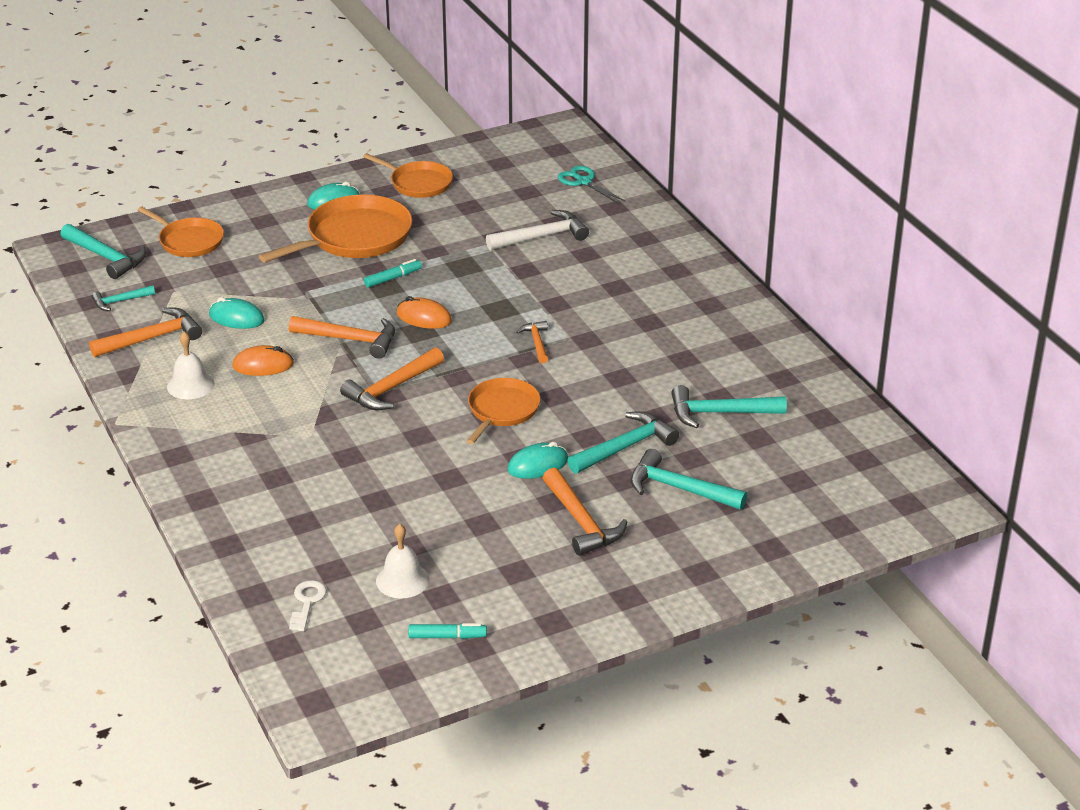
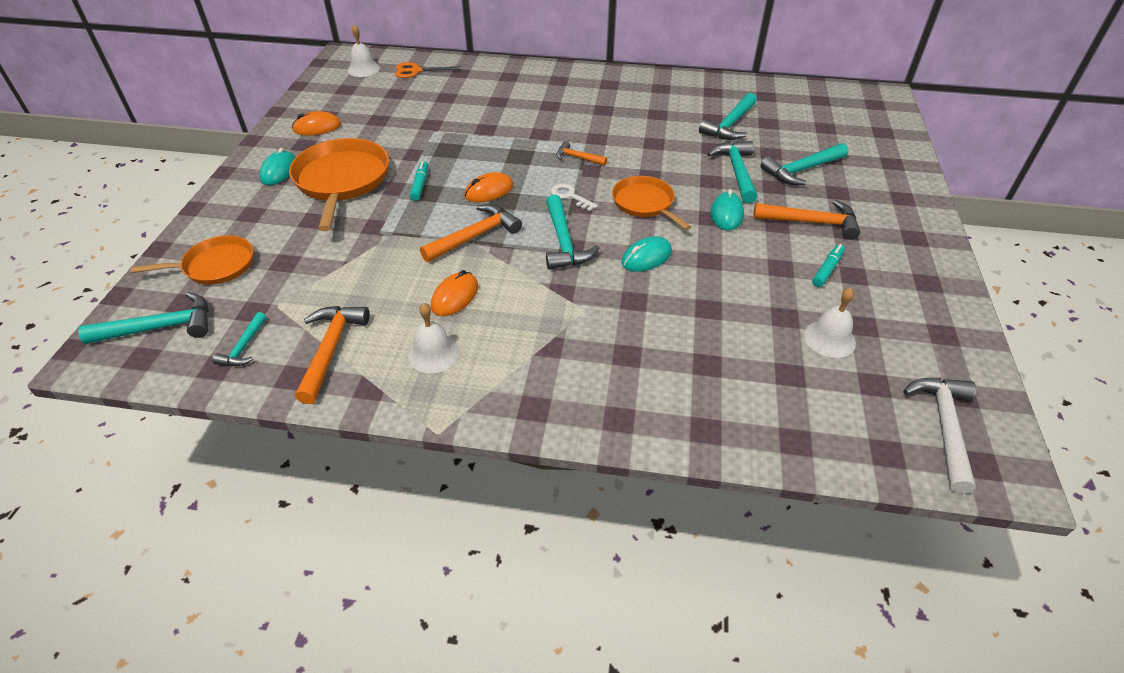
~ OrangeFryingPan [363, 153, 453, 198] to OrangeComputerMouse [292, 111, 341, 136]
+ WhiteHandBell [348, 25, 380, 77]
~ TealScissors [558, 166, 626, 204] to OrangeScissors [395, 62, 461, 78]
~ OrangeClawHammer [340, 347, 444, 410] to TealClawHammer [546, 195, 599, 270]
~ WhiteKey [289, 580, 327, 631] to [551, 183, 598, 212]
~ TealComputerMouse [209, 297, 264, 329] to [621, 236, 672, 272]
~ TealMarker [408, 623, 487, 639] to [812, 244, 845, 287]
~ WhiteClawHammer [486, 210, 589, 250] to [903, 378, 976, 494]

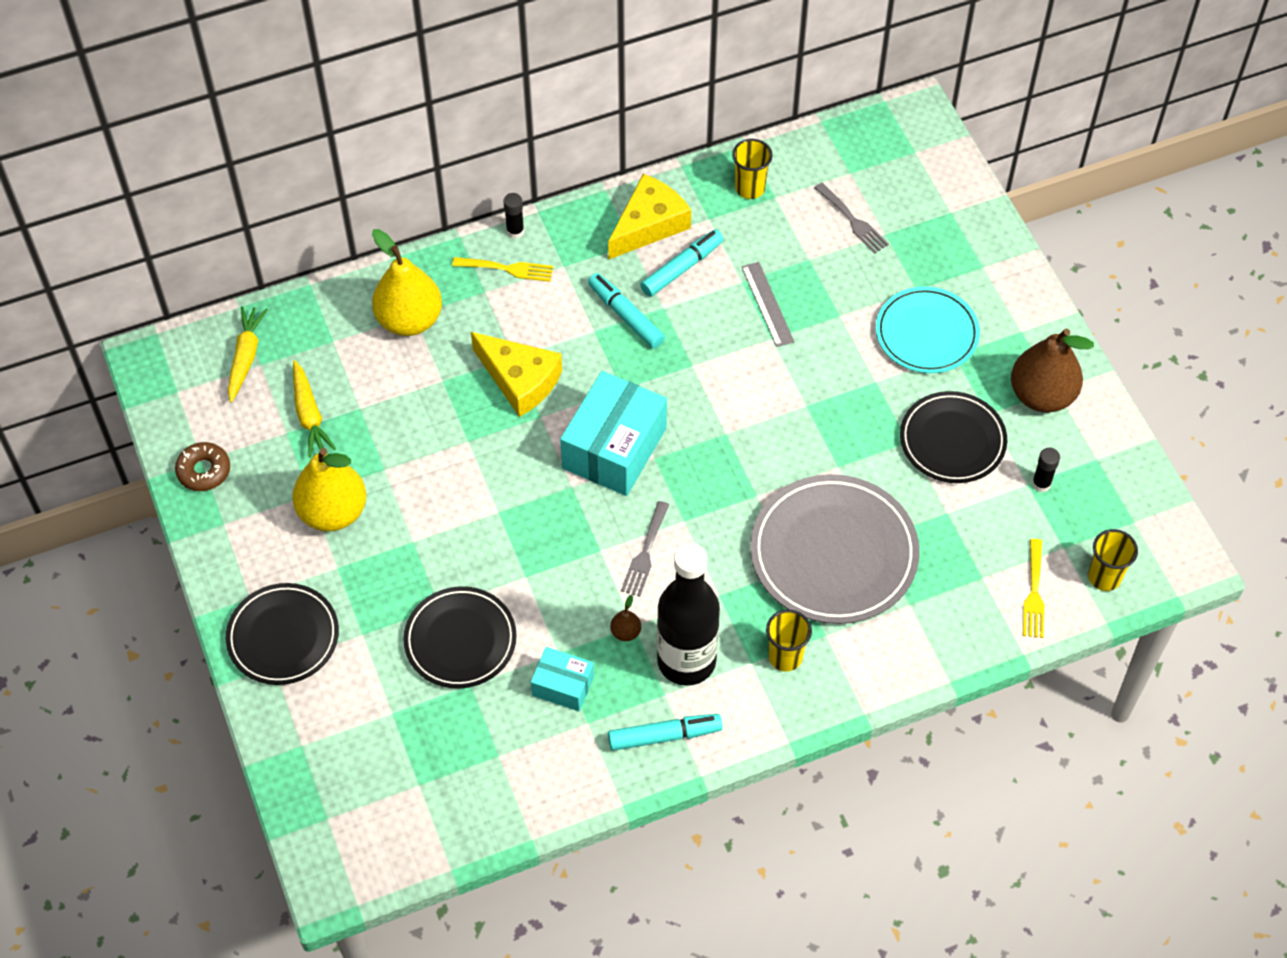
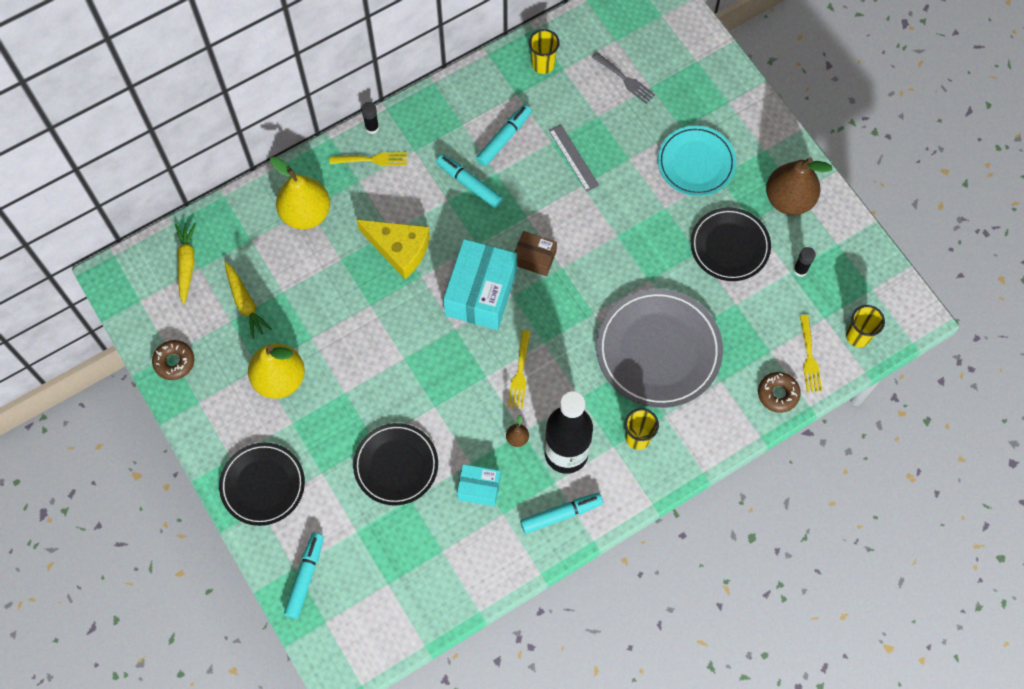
+ TealMarker [284, 533, 324, 619]
~ GreyTableFork [621, 501, 669, 597] to GoldenTableFork [508, 330, 531, 409]
+ DarkBrownPackage [515, 231, 557, 276]
+ DarkBrownGlazedDonut [758, 372, 801, 413]
- GoldenCheeseWedge [608, 174, 691, 259]

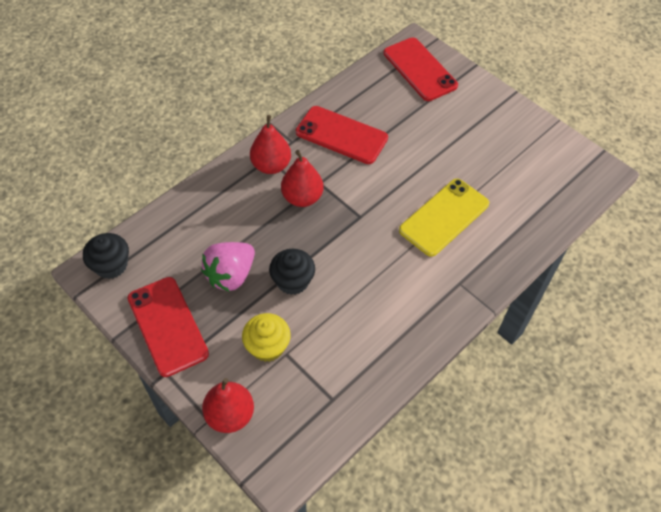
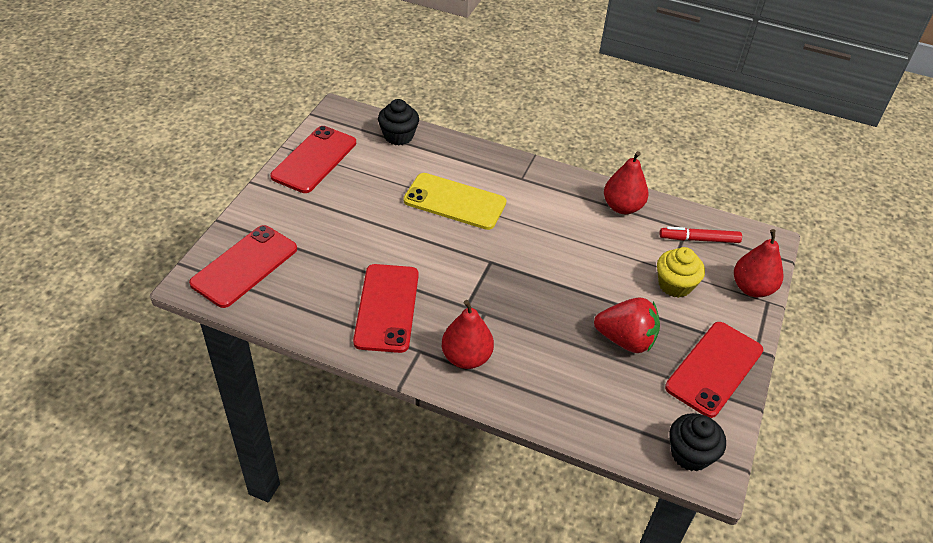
+ RedMobilePhone [270, 126, 356, 193]
~ EbonyMuffin [269, 249, 315, 295] to [378, 99, 419, 145]
~ RosyStrawberry [201, 242, 255, 292] to RedStrawberry [594, 298, 660, 353]
~ RedPear [281, 150, 323, 207] to [604, 151, 648, 214]
+ RedMarker [659, 227, 742, 243]

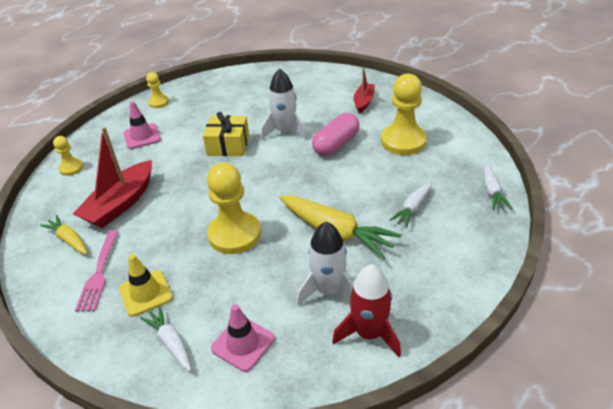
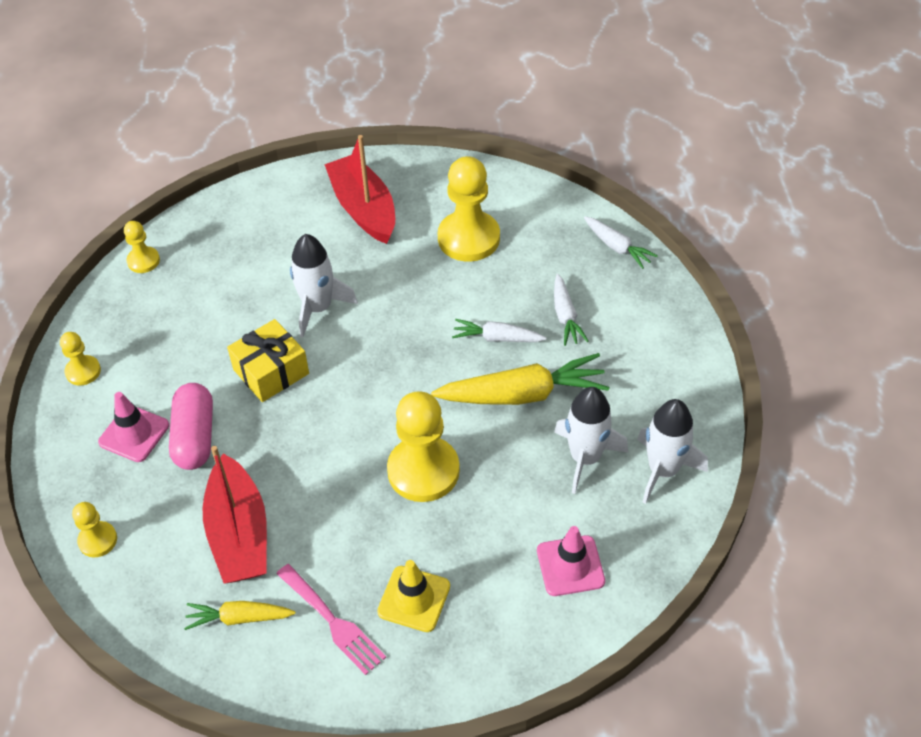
+ GoldenChessPawn [124, 221, 160, 273]
~ RosyPill [312, 113, 360, 156] to [169, 383, 213, 470]
~ RedBoat [354, 68, 375, 113] = [324, 135, 395, 244] x1.74
~ WhiteCarrot [140, 306, 191, 371] to [452, 319, 546, 342]
~ RedToyRocket [332, 264, 401, 357] to WhiteToyRocket [637, 399, 708, 504]

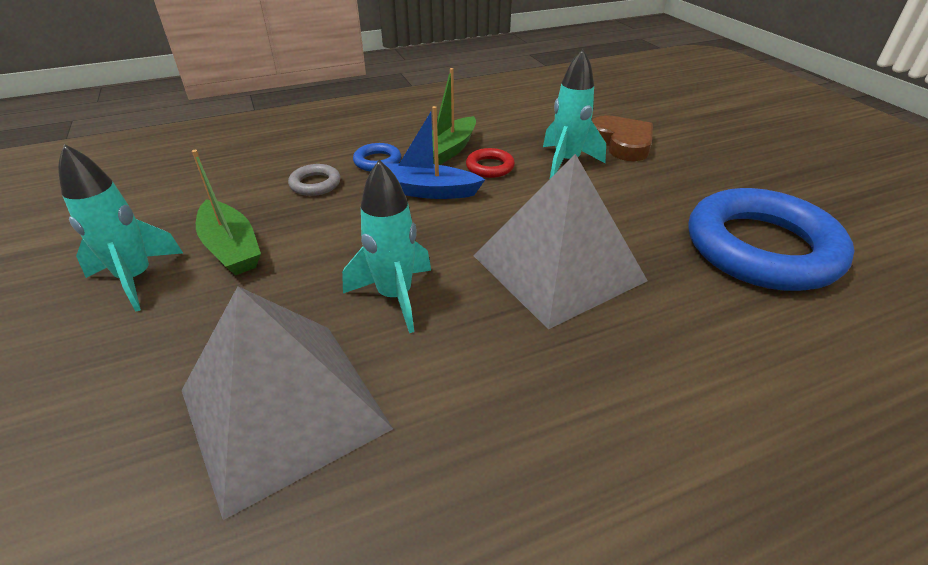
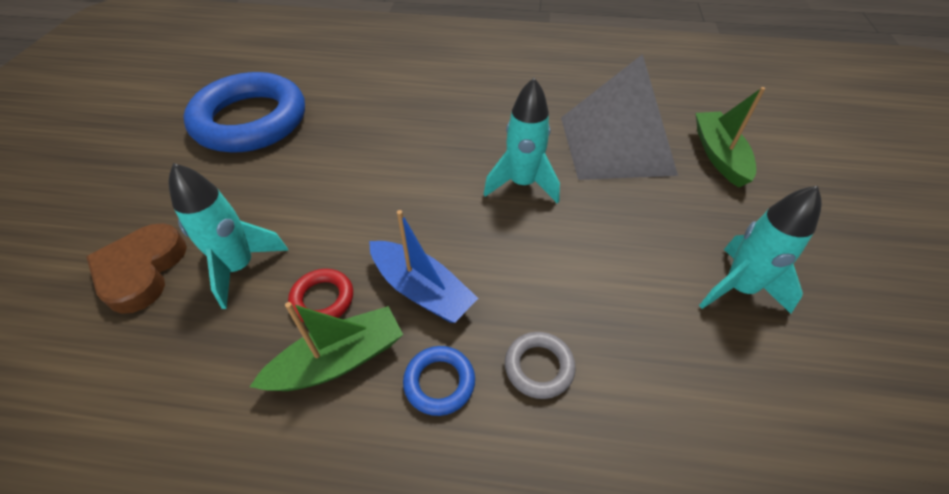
~ EmeraldBoat [192, 150, 261, 275] to [696, 87, 766, 187]
- GreyPyramidShape [473, 154, 648, 329]

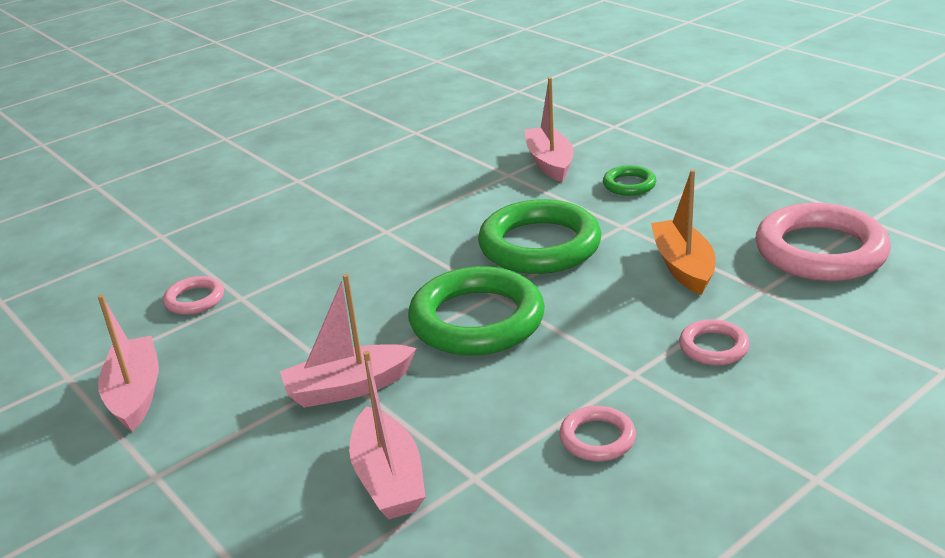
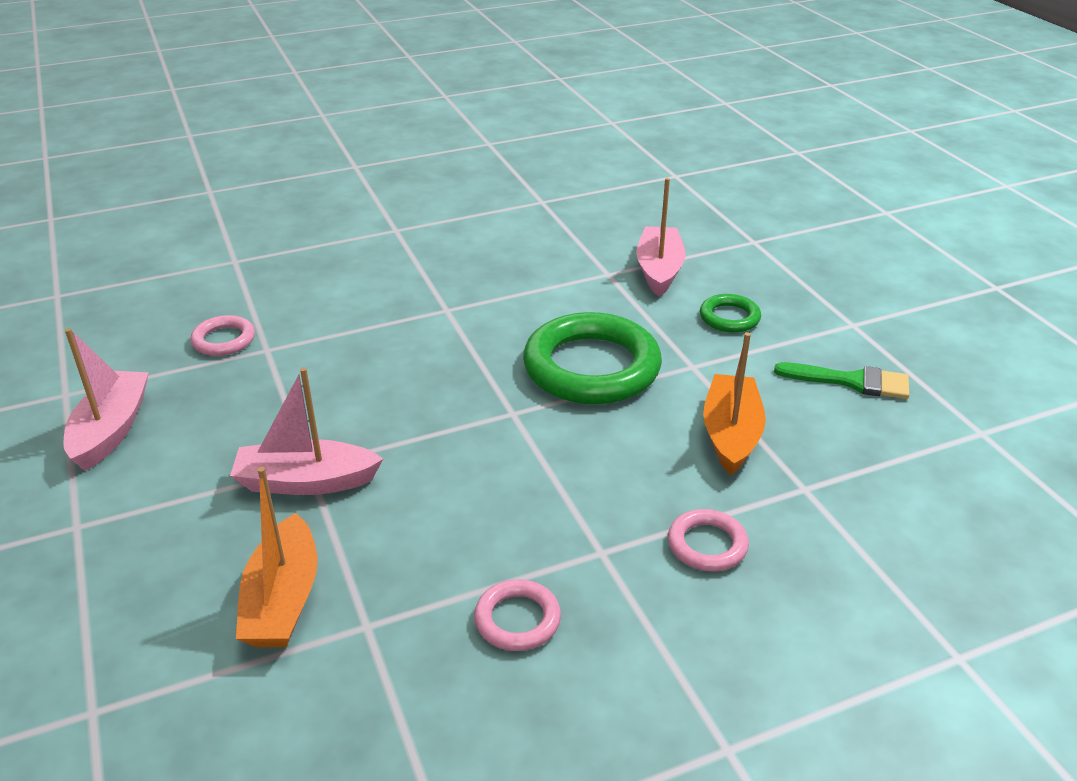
~ RosyBoat [349, 351, 426, 519] to OrangeBoat [236, 467, 317, 647]
+ EmeraldPaintBrush [774, 362, 909, 399]
- EmeraldHoop [408, 266, 545, 356]
- RosyHoop [756, 203, 891, 281]

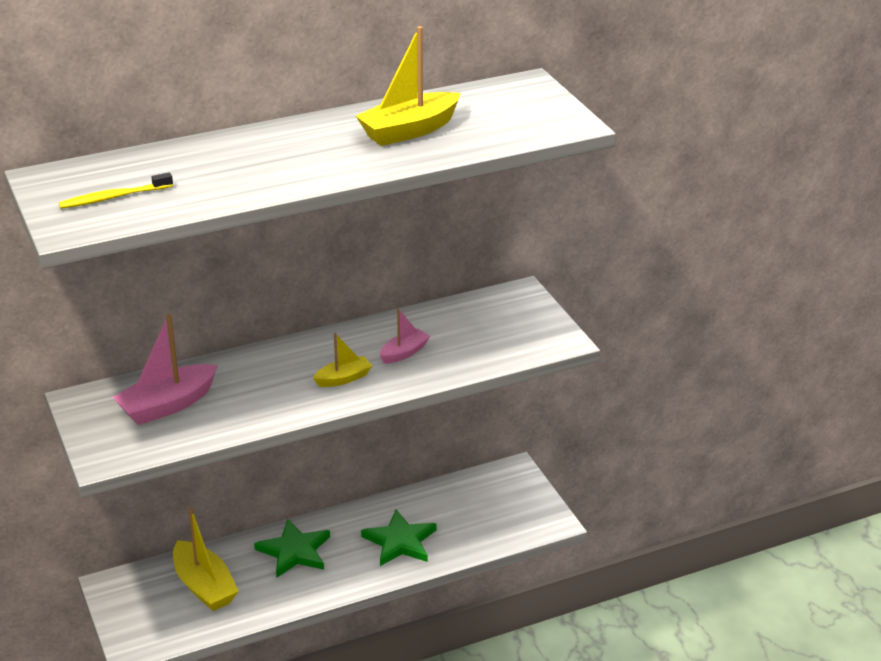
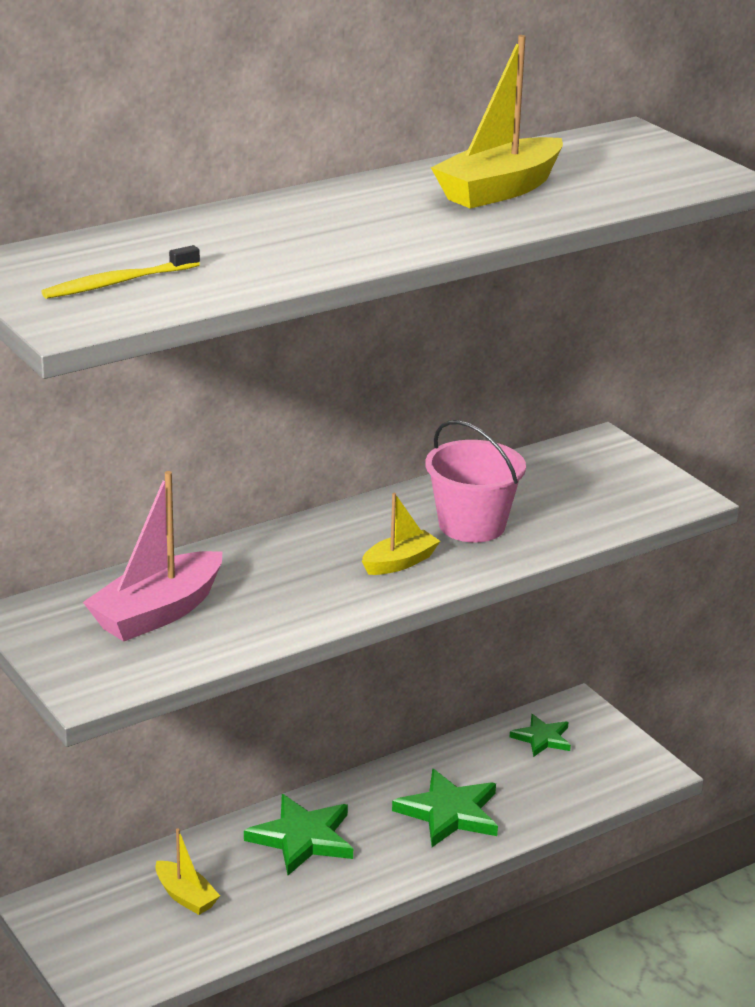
~ GoldenBoat [173, 507, 239, 611] = [155, 829, 220, 915] x0.57
~ RosyBoat [380, 309, 430, 364] to RosyBucket [425, 420, 526, 543]
+ EmeraldStar [510, 714, 571, 757]

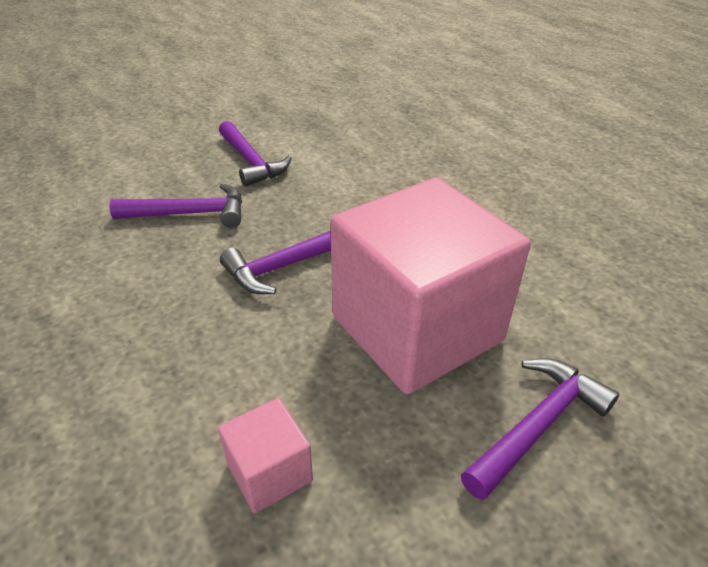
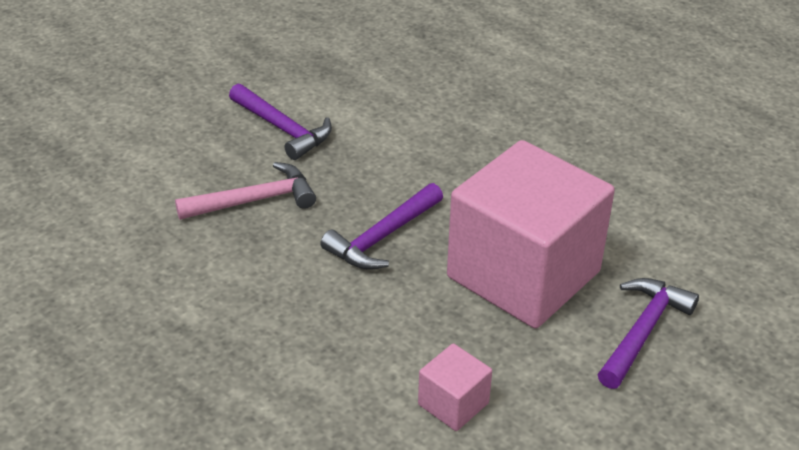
~ VioletClawHammer [109, 183, 242, 228] to RosyClawHammer [175, 162, 316, 220]

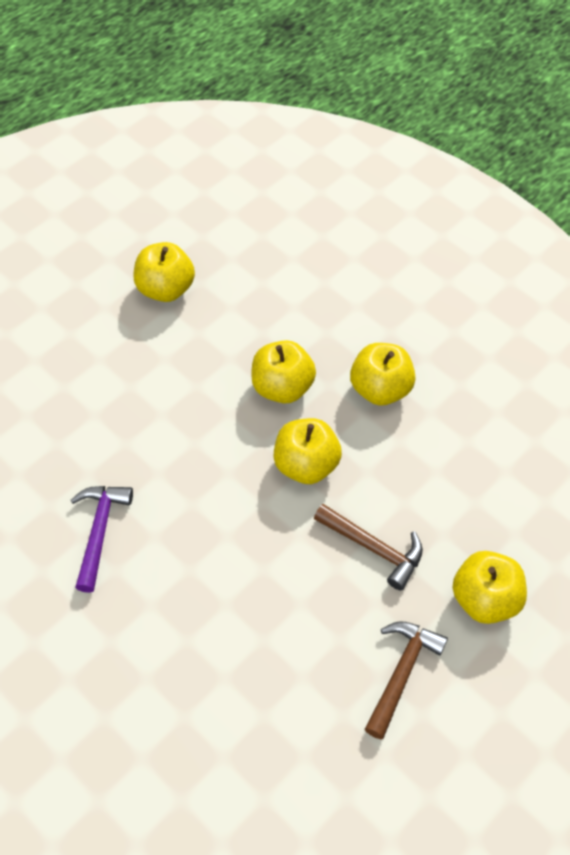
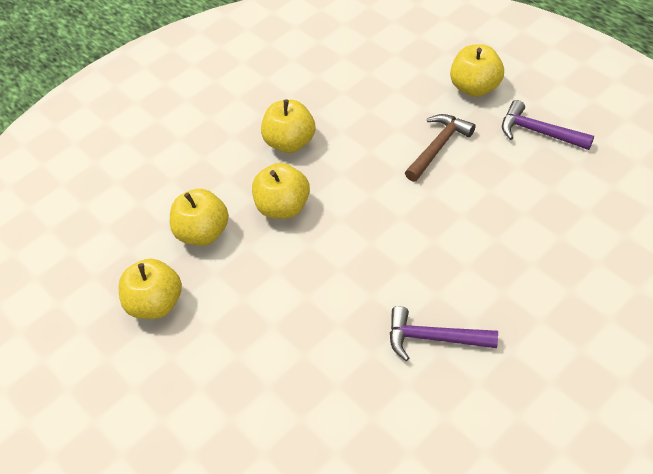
~ GoldenToyApple [274, 418, 342, 484] to [170, 189, 229, 246]
~ DarkBrownClawHammer [365, 621, 448, 739] to VioletClawHammer [502, 100, 594, 150]

